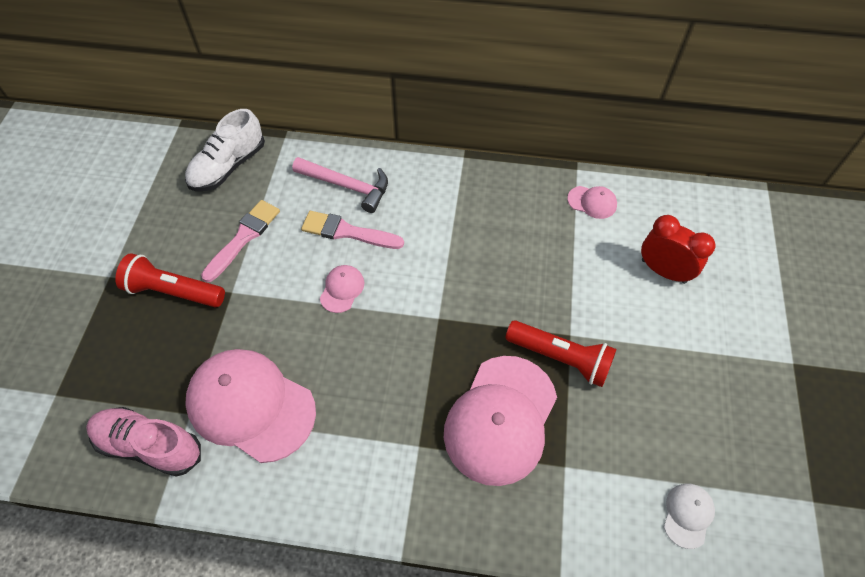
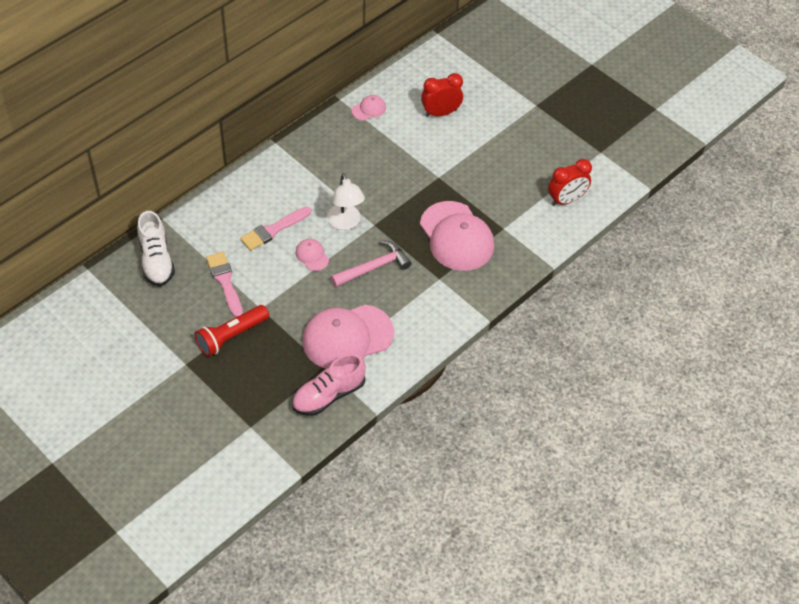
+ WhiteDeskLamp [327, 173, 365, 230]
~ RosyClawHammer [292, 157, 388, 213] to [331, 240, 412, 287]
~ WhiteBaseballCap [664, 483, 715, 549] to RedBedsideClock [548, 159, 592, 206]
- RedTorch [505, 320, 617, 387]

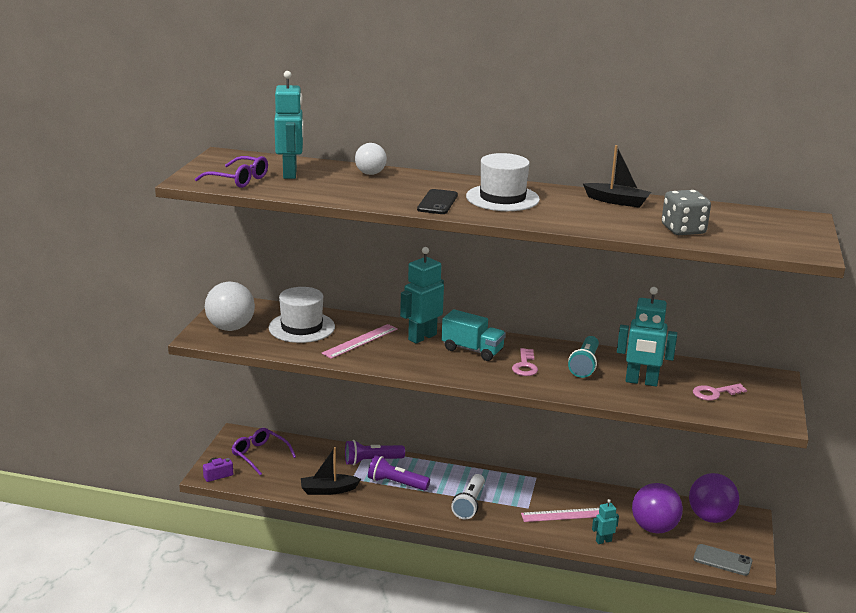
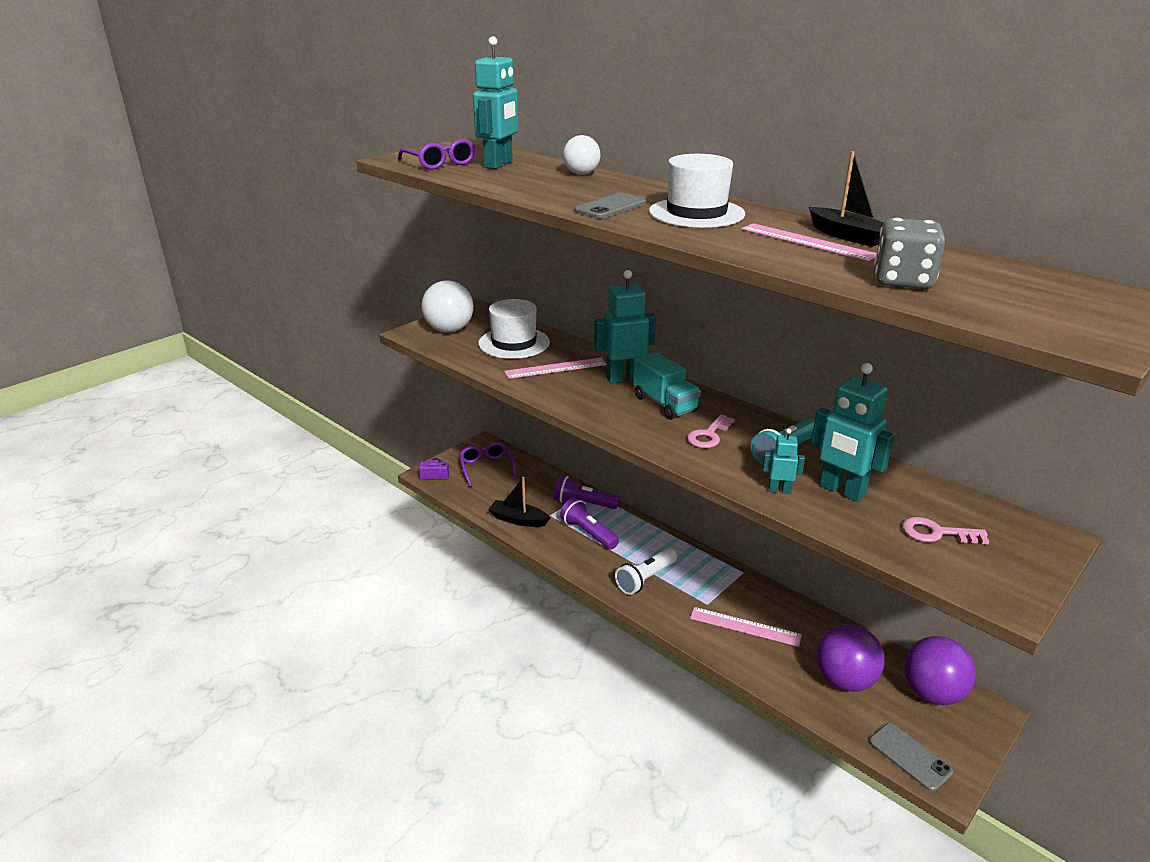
~ EbonyMobilePhone [417, 189, 458, 214] to GreyMobilePhone [574, 193, 646, 219]
+ RosyMeasuringStick [741, 223, 877, 261]
~ TealRobotFigure [592, 499, 619, 544] to [763, 428, 805, 494]

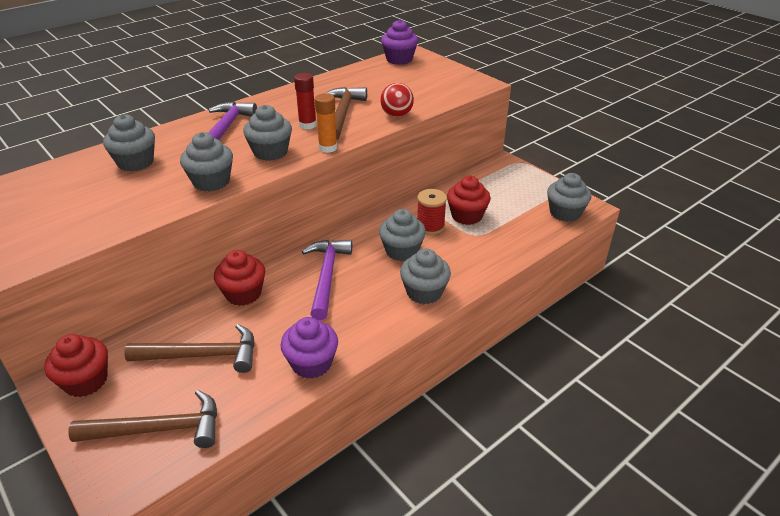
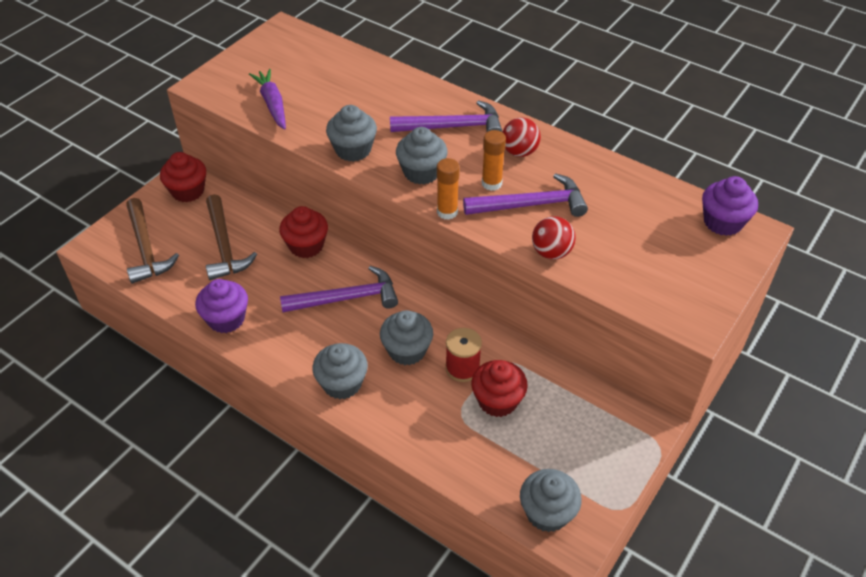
+ VioletCarrot [249, 69, 286, 130]
~ DarkBrownClawHammer [326, 87, 367, 140] to VioletClawHammer [463, 173, 588, 217]
~ RedGlue [294, 73, 317, 129] to OrangeGlue [482, 130, 506, 191]
+ RedSphere [503, 117, 541, 157]
- GreyMuffin [103, 114, 155, 171]

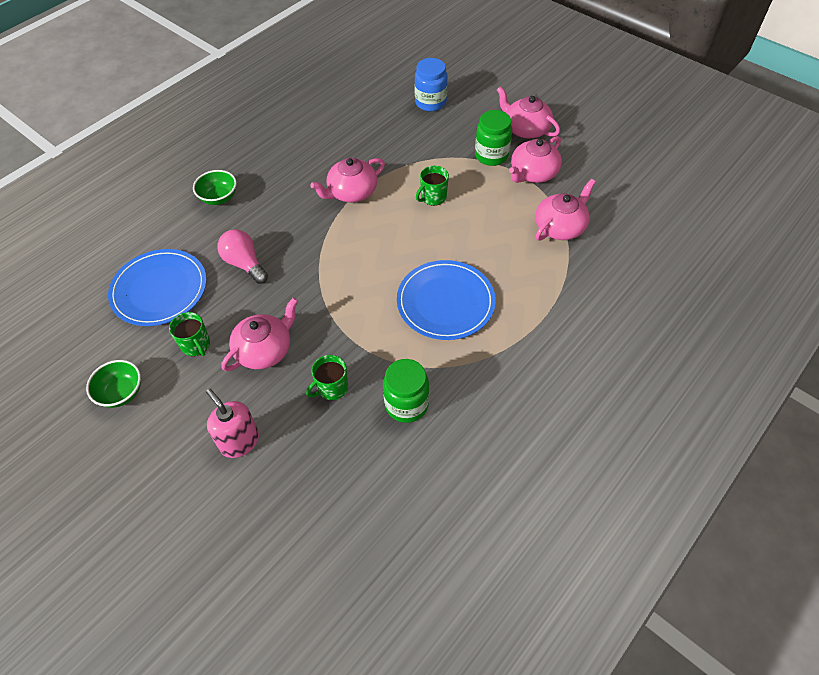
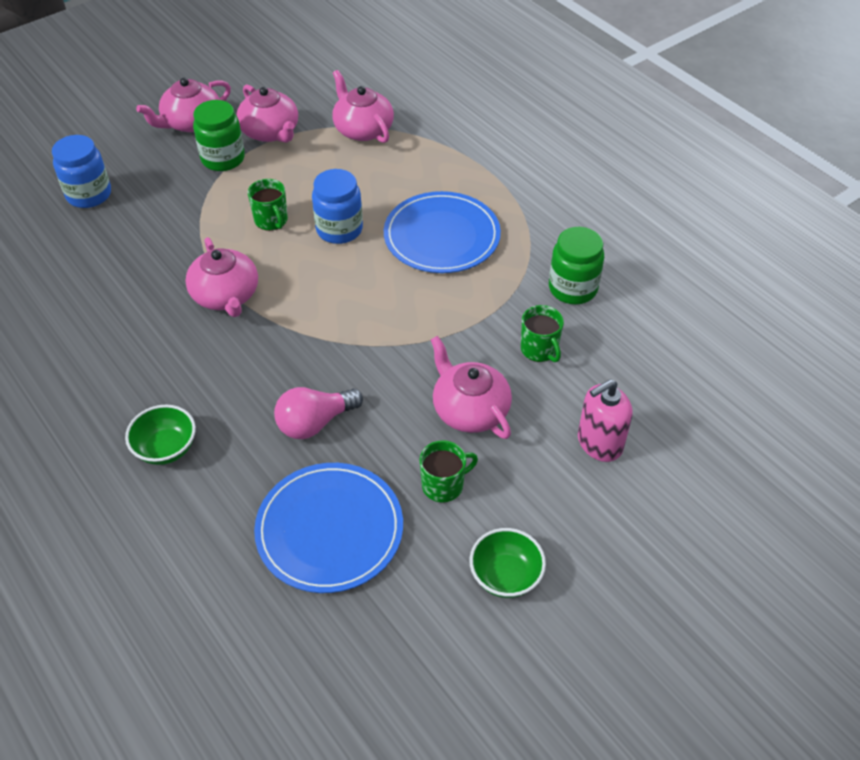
+ RoyalBlueJar [312, 169, 363, 244]

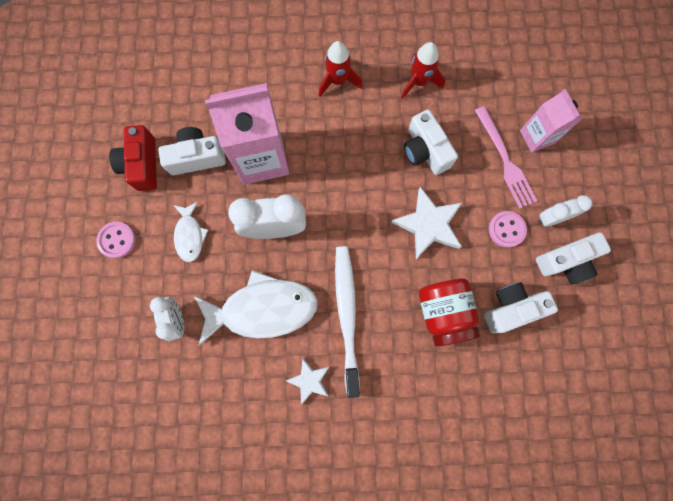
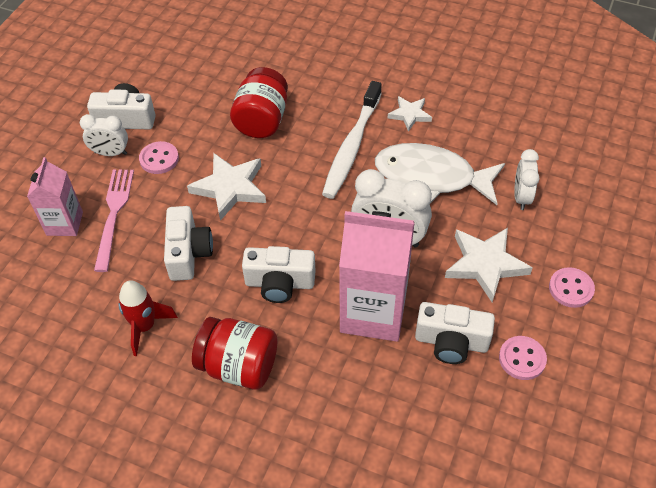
~ RedToyRocket [318, 41, 362, 97] to RedJar [192, 317, 277, 390]
~ WhiteCamera [484, 282, 558, 333] to [242, 246, 316, 303]
~ WhiteFishFigure [173, 202, 209, 262] to WhiteStar [445, 228, 533, 302]
~ RedCamera [109, 125, 157, 191] to RosyButton [499, 336, 547, 380]

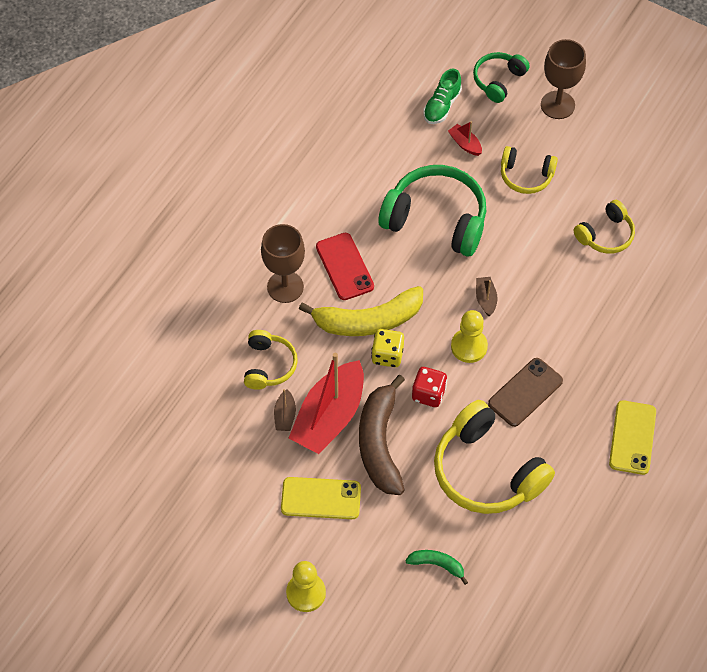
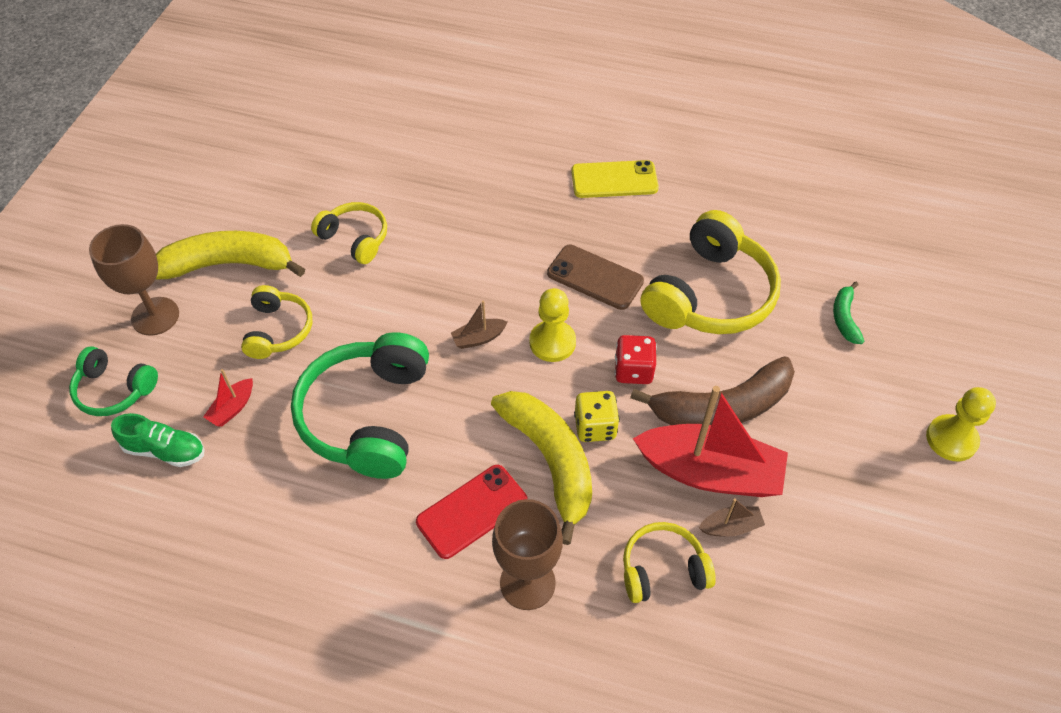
+ GoldenBanana [156, 231, 305, 279]
- GoldenMobilePhone [281, 477, 361, 519]

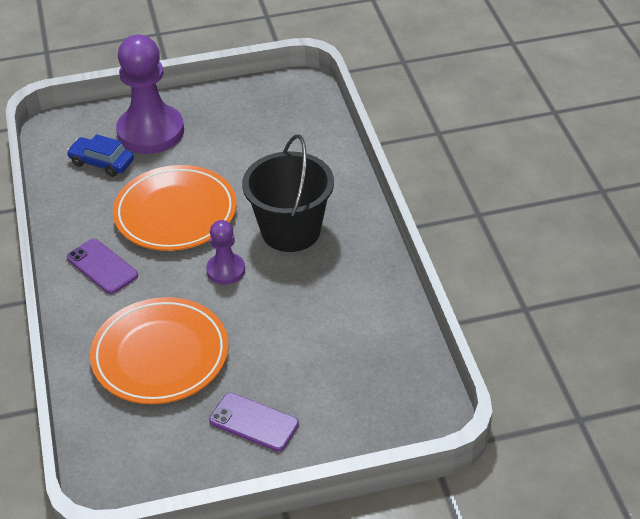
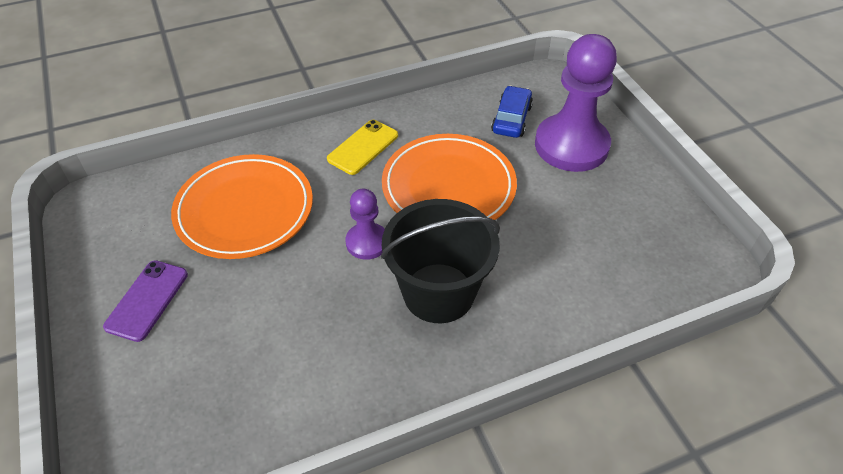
~ VioletMobilePhone [67, 239, 138, 294] to GoldenMobilePhone [327, 120, 398, 175]

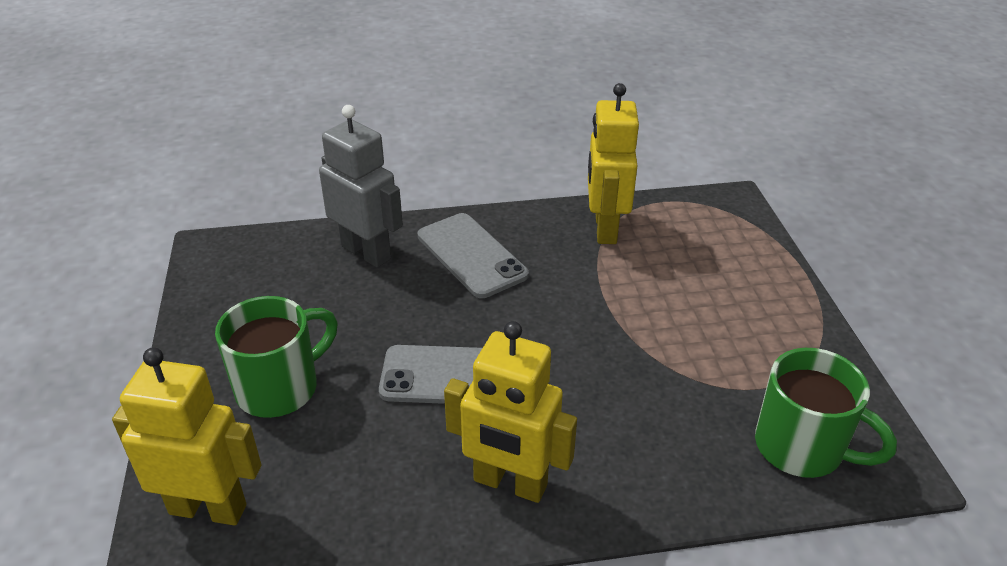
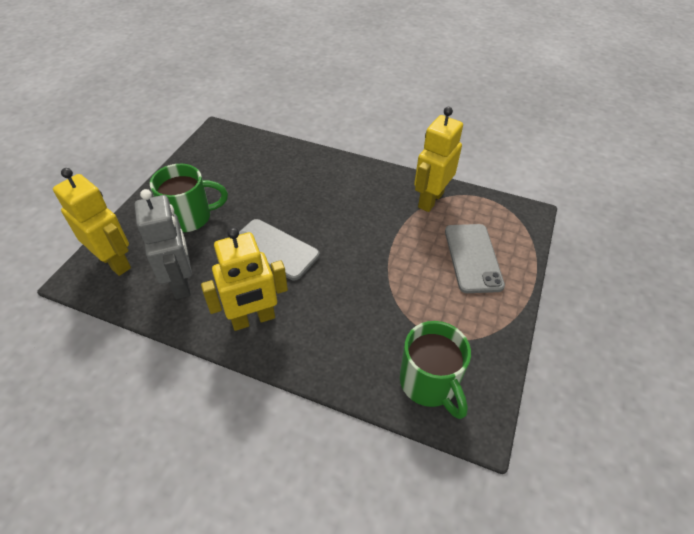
~ GreyRobotFigure [319, 105, 403, 268] to [135, 189, 192, 299]
~ GoldenRobotFigure [444, 321, 577, 503] = [201, 228, 288, 331] 75 degrees counterclockwise
~ GreyMobilePhone [418, 213, 529, 298] to [445, 224, 505, 293]

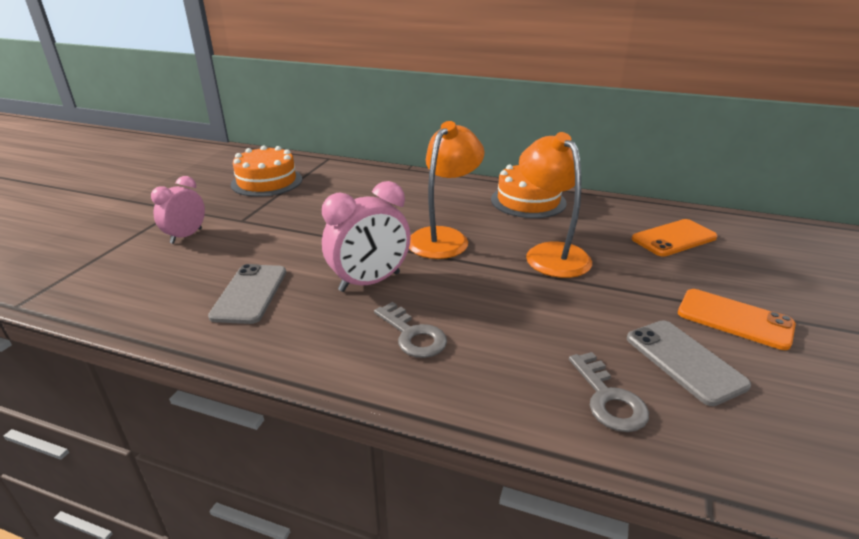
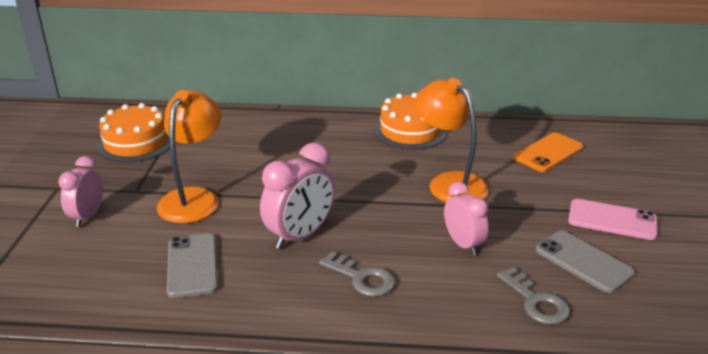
~ OrangeDeskLamp [409, 121, 484, 259] to [157, 90, 222, 223]
+ RosyBedsideClock [444, 182, 489, 255]
~ OrangeMobilePhone [678, 289, 796, 350] to RosyMobilePhone [568, 199, 658, 240]

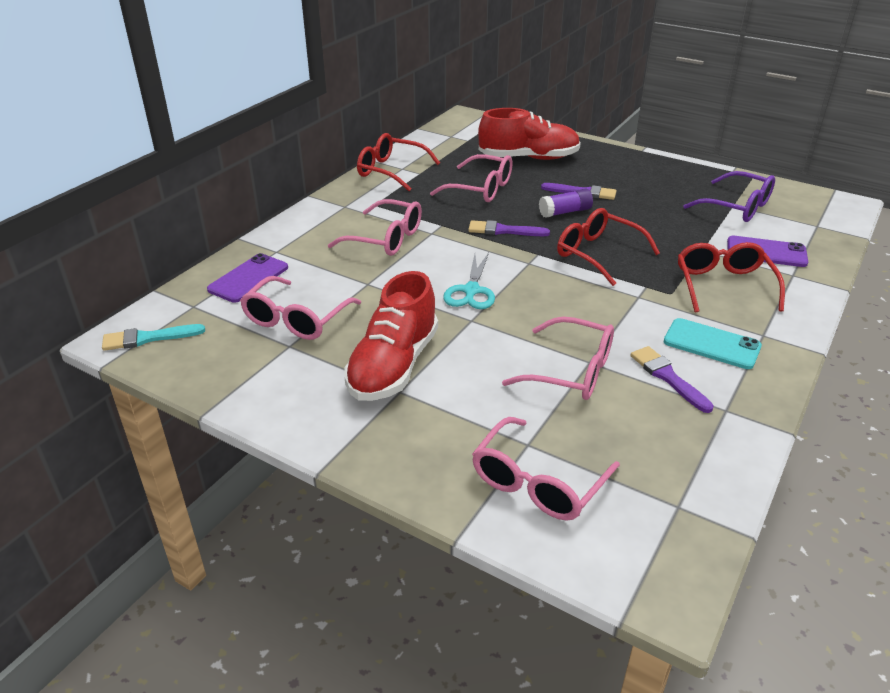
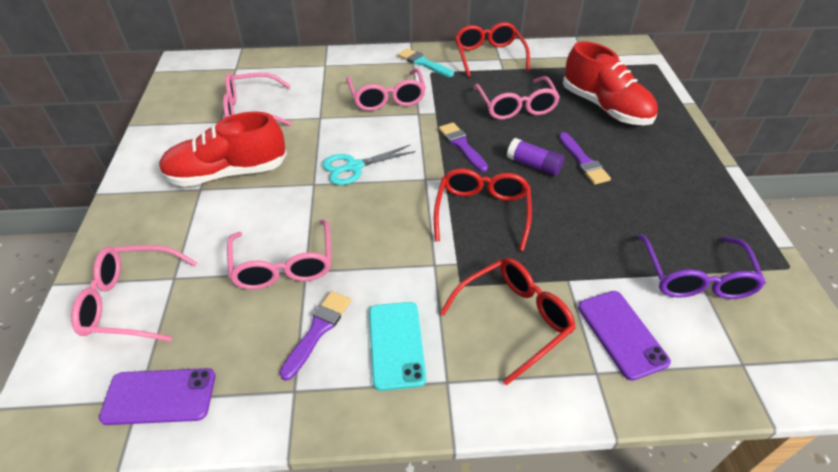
~ VioletMobilePhone [207, 253, 288, 303] to [99, 368, 215, 425]
~ TealPaintBrush [102, 324, 205, 351] to [398, 48, 454, 77]

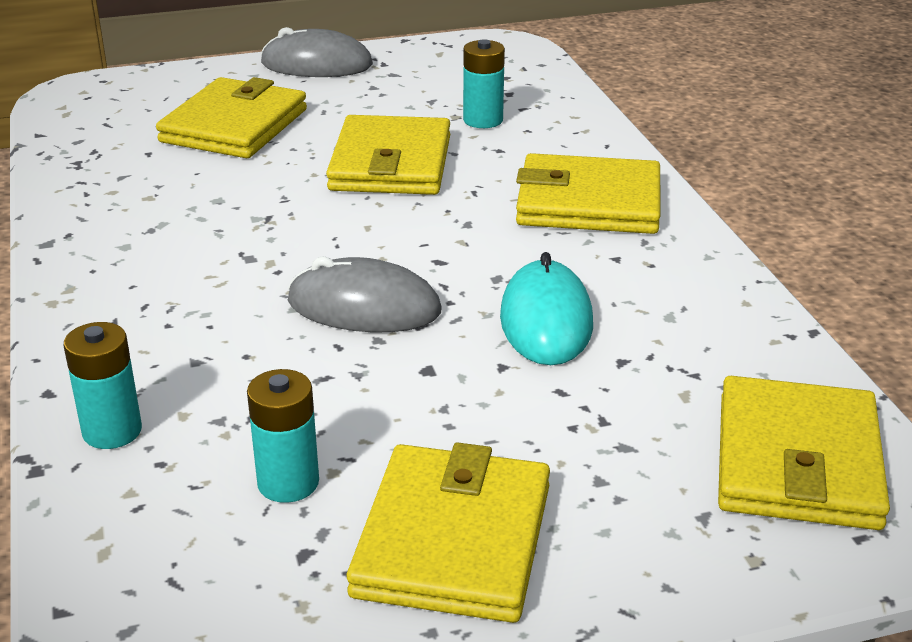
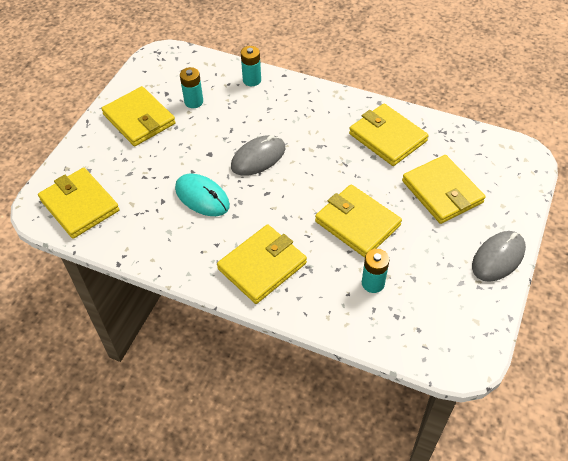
+ GoldenBillfold [349, 104, 429, 166]

